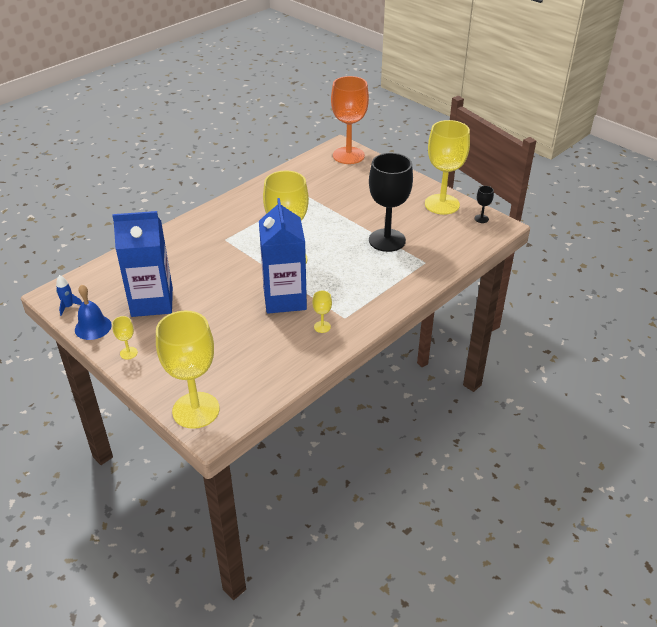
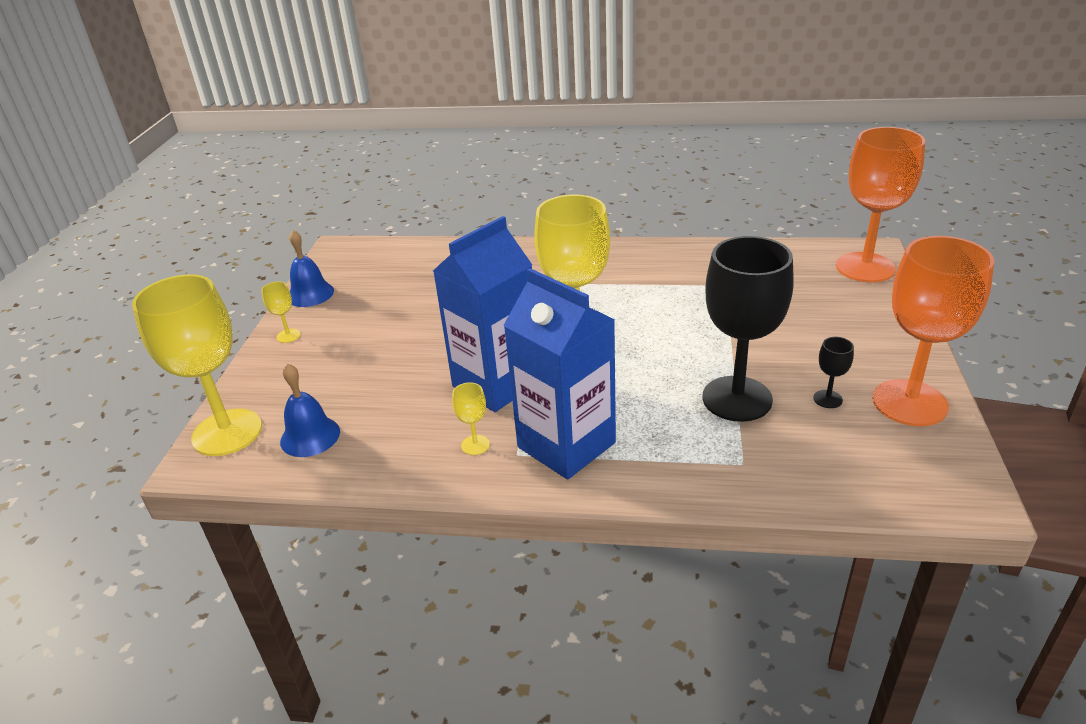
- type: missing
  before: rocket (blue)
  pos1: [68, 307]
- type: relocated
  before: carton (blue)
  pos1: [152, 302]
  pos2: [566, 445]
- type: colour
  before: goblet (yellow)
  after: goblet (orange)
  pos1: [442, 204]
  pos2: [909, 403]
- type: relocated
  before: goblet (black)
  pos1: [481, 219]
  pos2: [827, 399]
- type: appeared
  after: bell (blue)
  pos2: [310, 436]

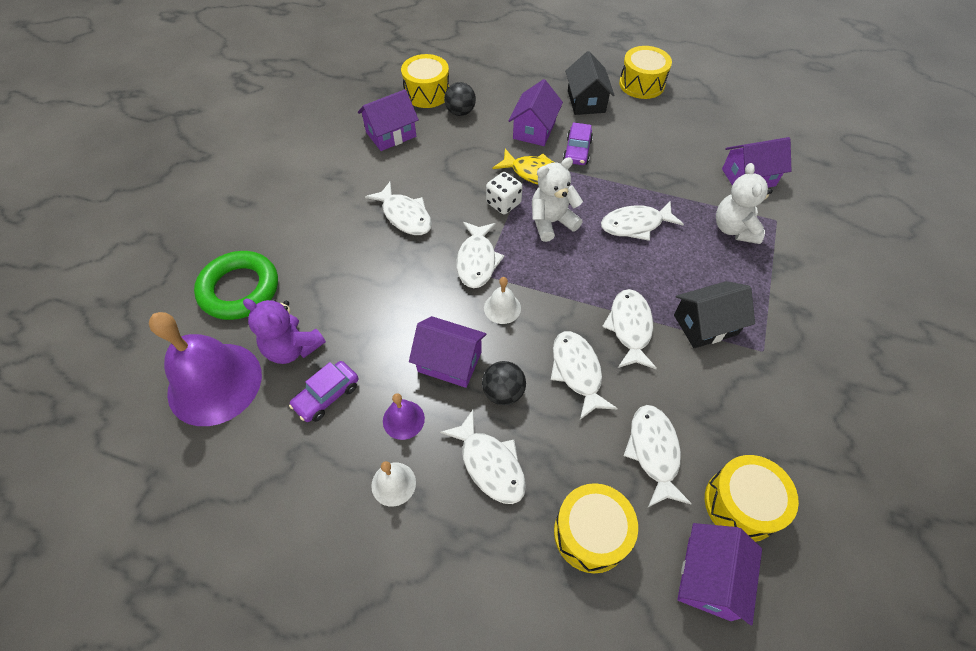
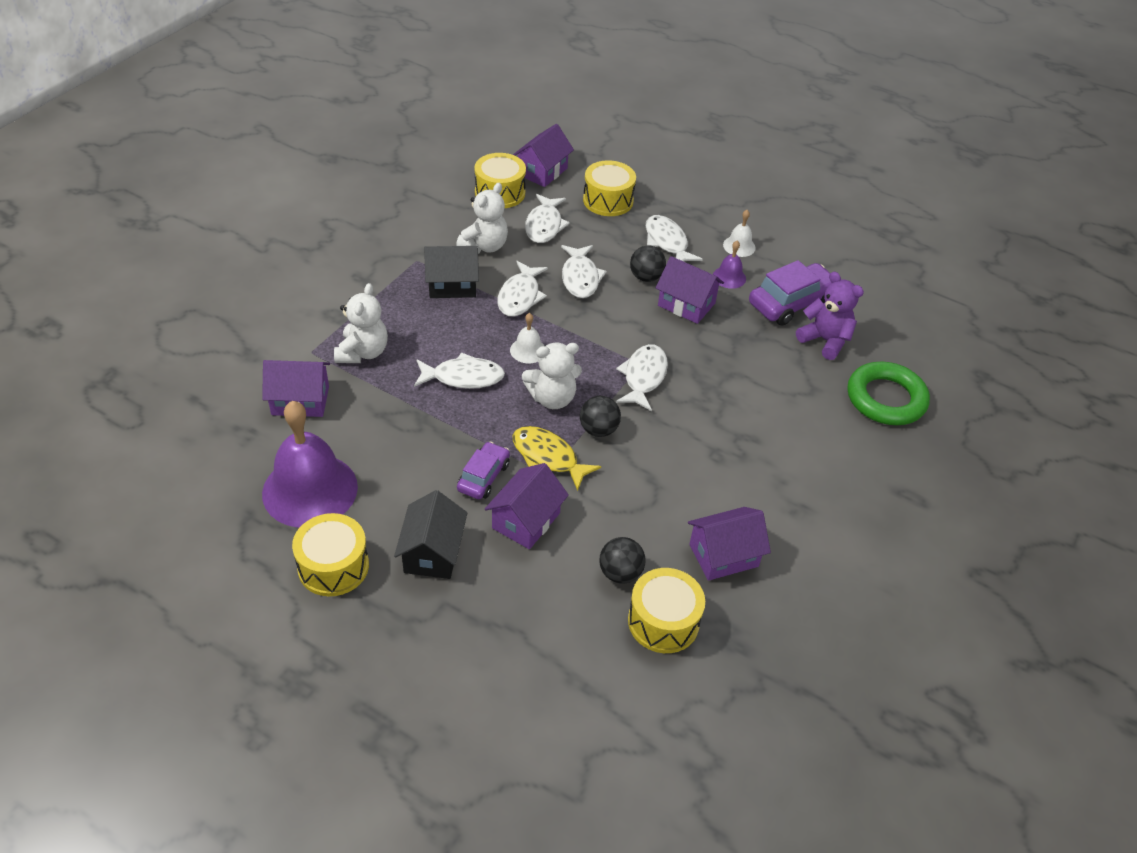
- type: relocated
  before: bell (purple)
  pos1: [215, 383]
  pos2: [310, 490]
- type: size
  before: car (purple)
  pos1: [327, 395]
  pos2: [791, 303]
  scale: 1.64
- type: missing
  before: fish (white)
  pos1: [405, 215]
- type: relocated
  before: bell (white)
  pos1: [502, 308]
  pos2: [528, 350]
- type: exchanged
  before: dice (white)
  after: ball (black)
  pos1: [503, 203]
  pos2: [598, 430]
- type: appeared
  after: teddy bear (white)
  pos2: [484, 246]

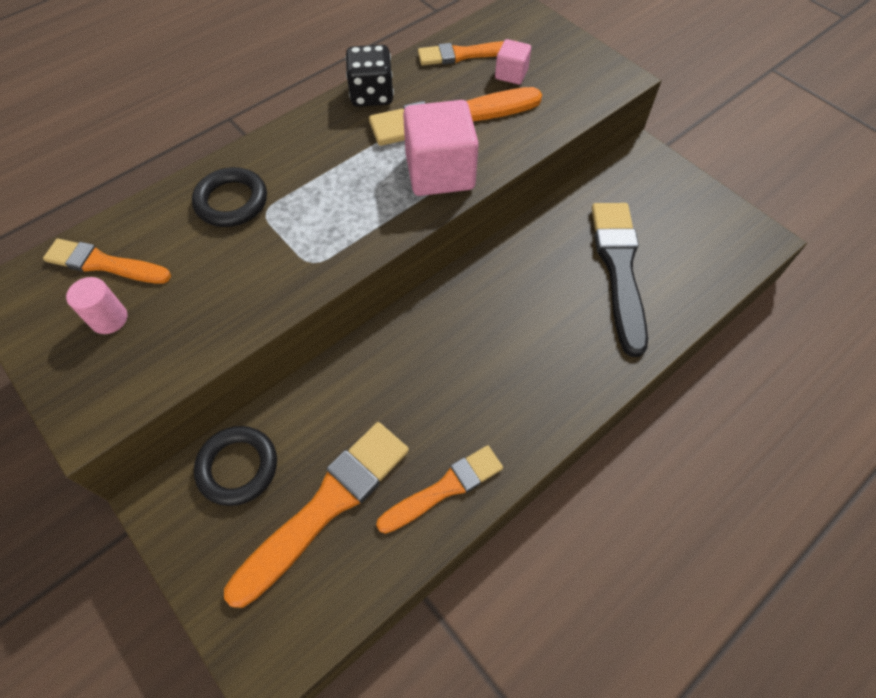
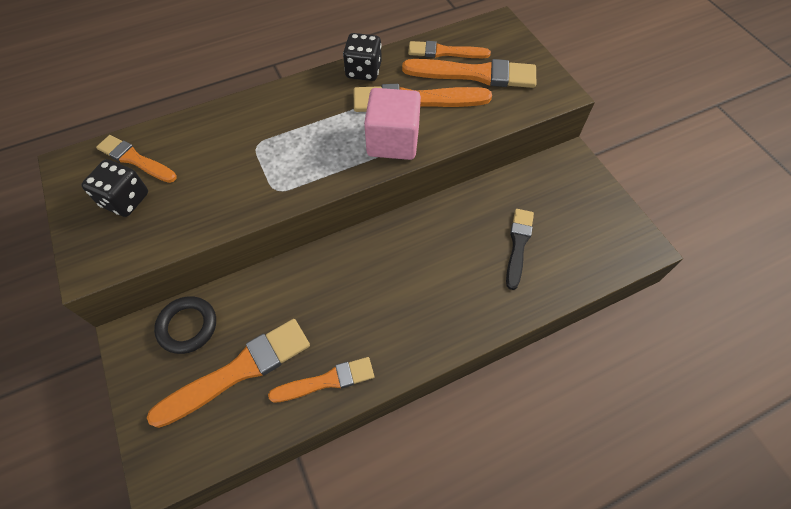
- type: exchanged
  before: cylinder (pink)
  after: dice (black)
  pos1: [109, 319]
  pos2: [125, 200]
- type: missing
  before: ring (black)
  pos1: [231, 201]
- type: exchanged
  before: cube (pink)
  after: brush (orange)
  pos1: [511, 74]
  pos2: [475, 74]
- type: size
  before: brush (black)
  pos1: [619, 269]
  pos2: [518, 245]
  scale: 0.63

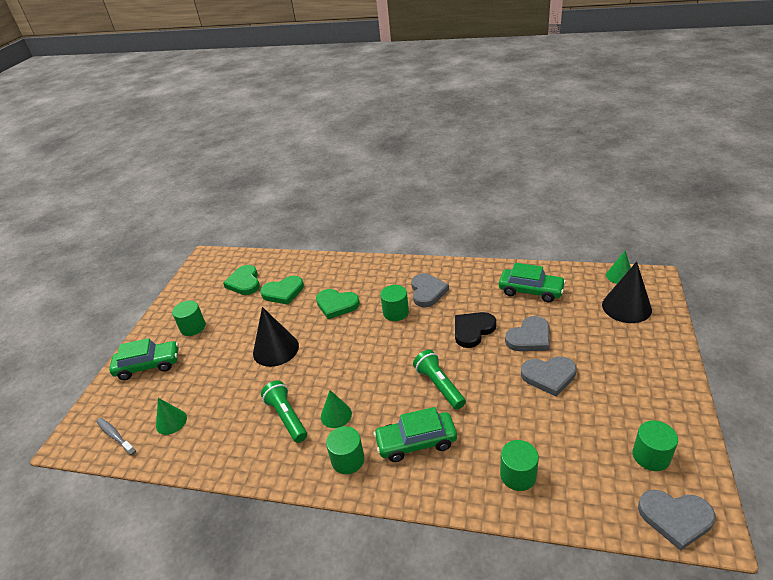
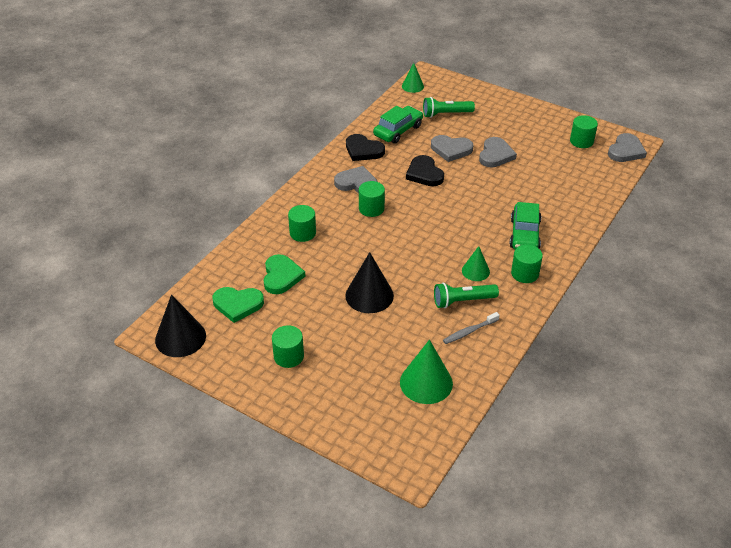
- type: relocated
  before: toothbrush (grey)
  pos1: [115, 436]
  pos2: [469, 331]
- type: missing
  before: car (green)
  pos1: [148, 365]
- type: size
  before: cone (green)
  pos1: [171, 422]
  pos2: [426, 382]
  scale: 1.68
- type: missing
  before: heart (green)
  pos1: [336, 305]
- type: relocated
  before: flashlight (green)
  pos1: [439, 385]
  pos2: [446, 114]
- type: relocated
  before: cylinder (green)
  pos1: [518, 475]
  pos2: [302, 233]
- type: spun
  before: heart (grey)
  pos1: [529, 337]
  pos2: [451, 149]
  turn: 120
- type: relocated
  before: cone (black)
  pos1: [626, 307]
  pos2: [180, 338]
- type: appeared
  after: heart (black)
  pos2: [363, 150]

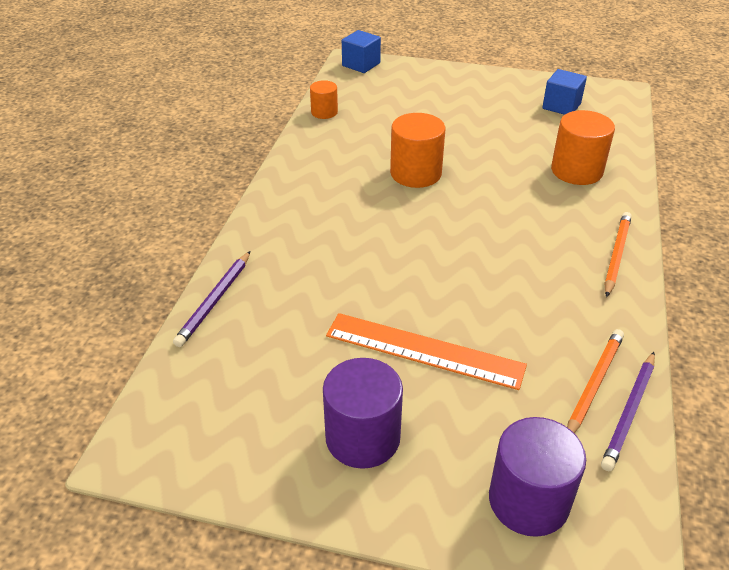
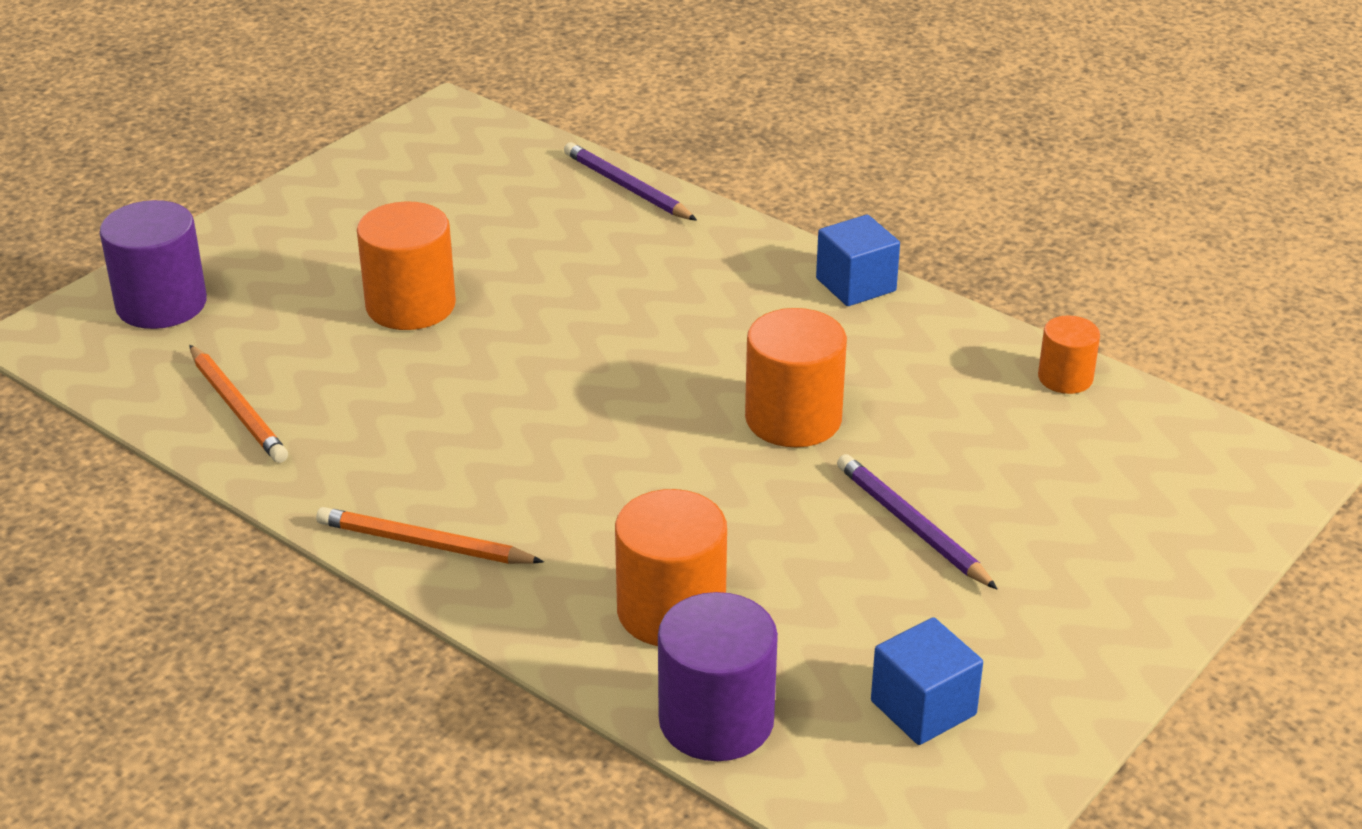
- type: relocated
  before: cylinder (purple)
  pos1: [362, 437]
  pos2: [716, 720]
- type: exchanged
  before: ruler (orange)
  after: cylinder (orange)
  pos1: [424, 350]
  pos2: [410, 305]
- type: relocated
  before: cube (blue)
  pos1: [361, 64]
  pos2: [856, 285]
- type: relocated
  before: pencil (purple)
  pos1: [629, 412]
  pos2: [911, 525]
- type: spun
  before: pencil (orange)
  pos1: [616, 255]
  pos2: [424, 543]
  turn: 150

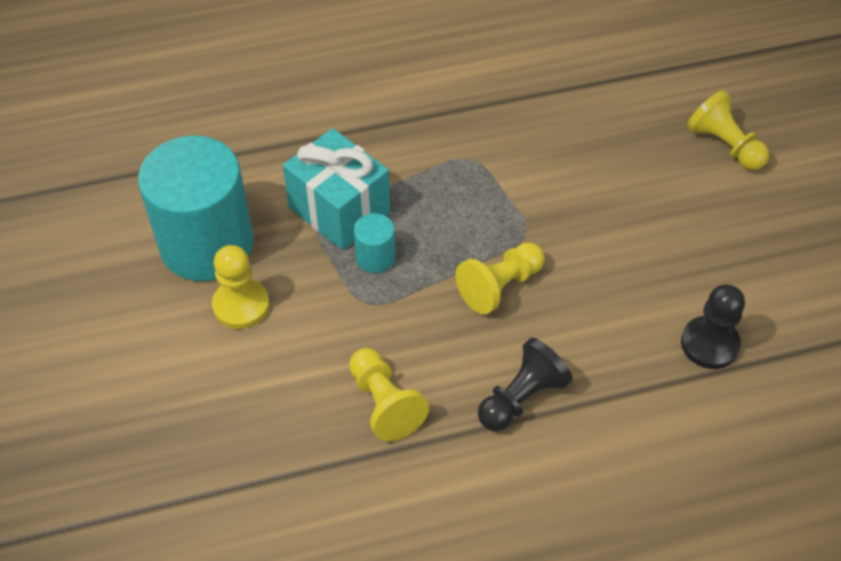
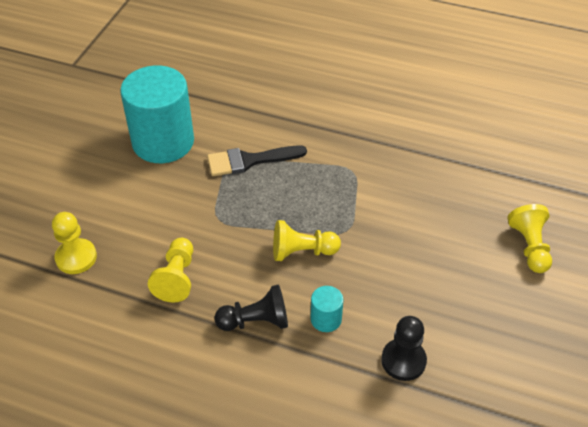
- type: relocated
  before: pawn (yellow)
  pos1: [241, 305]
  pos2: [76, 257]
- type: exchanged
  before: gift (turquoise)
  after: brush (black)
  pos1: [339, 210]
  pos2: [249, 160]
- type: relocated
  before: cylinder (turquoise)
  pos1: [375, 257]
  pos2: [326, 319]

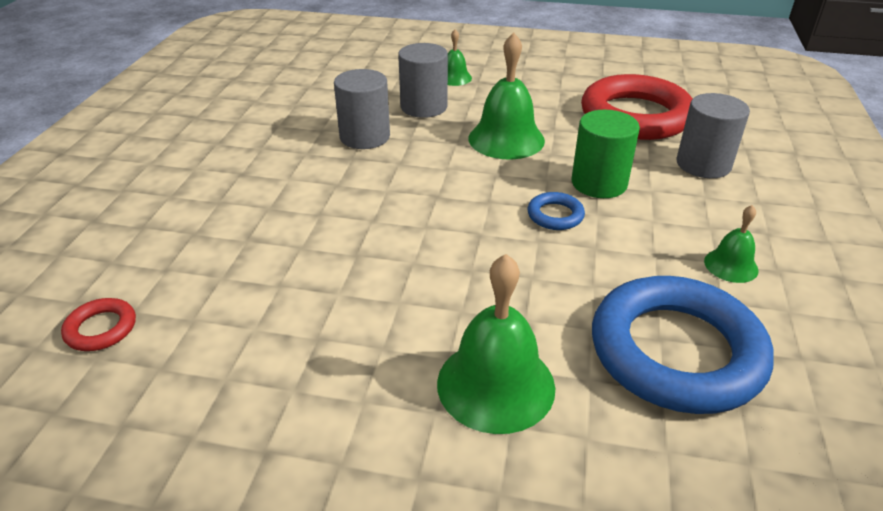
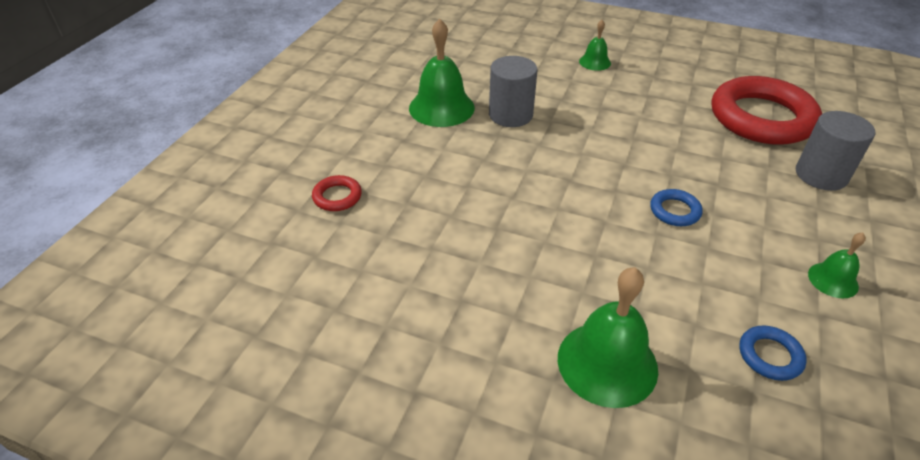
- type: relocated
  before: ring (red)
  pos1: [101, 329]
  pos2: [337, 196]
- type: missing
  before: cylinder (grey)
  pos1: [424, 107]
- type: relocated
  before: bell (green)
  pos1: [506, 139]
  pos2: [441, 107]
- type: missing
  before: cylinder (green)
  pos1: [599, 183]
- type: size
  before: ring (blue)
  pos1: [676, 352]
  pos2: [770, 356]
  scale: 0.42

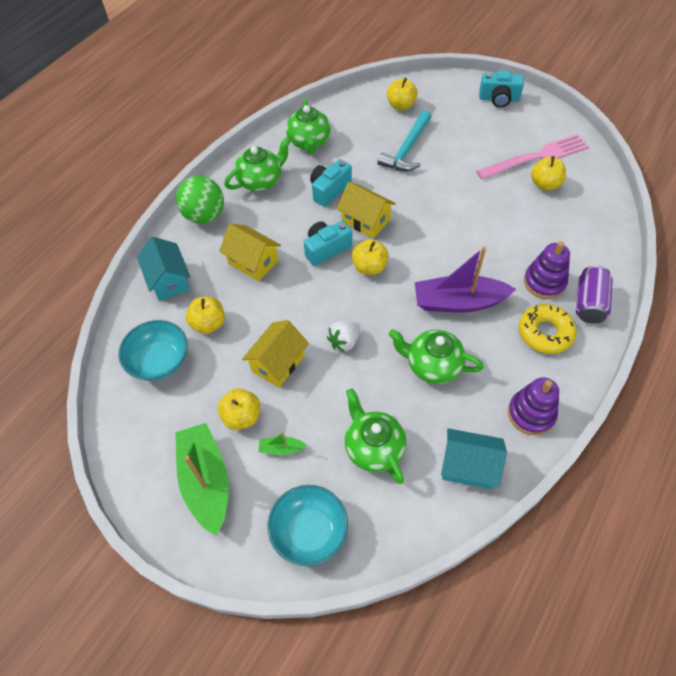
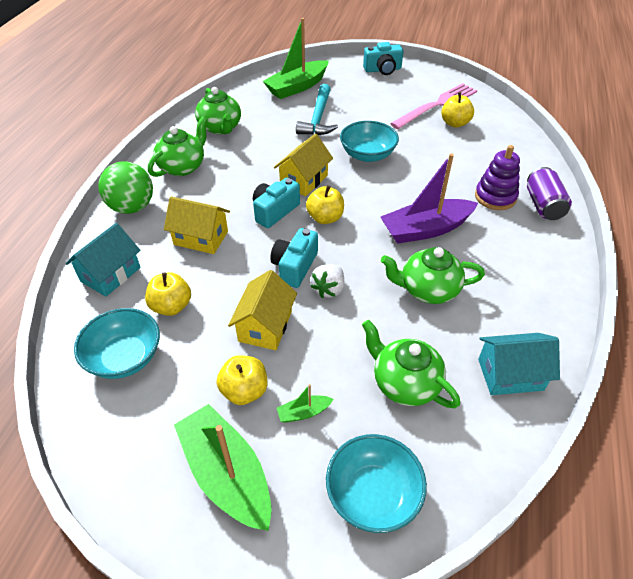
- type: spun
  before: house (turquoise)
  pos1: [169, 280]
  pos2: [110, 274]
  turn: 75
- type: relocated
  before: camera (turquoise)
  pos1: [329, 190]
  pos2: [295, 267]
- type: spun
  before: house (yellow)
  pos1: [365, 220]
  pos2: [304, 180]
  turn: -75
- type: exchanged
  before: apple (yellow)
  after: boat (green)
  pos1: [401, 105]
  pos2: [297, 87]
- type: missing
  before: stacking toy (purple)
  pos1: [531, 414]
- type: missing
  before: donut (yellow)
  pos1: [545, 333]
- type: appeared
  after: bowl (turquoise)
  pos2: [367, 155]

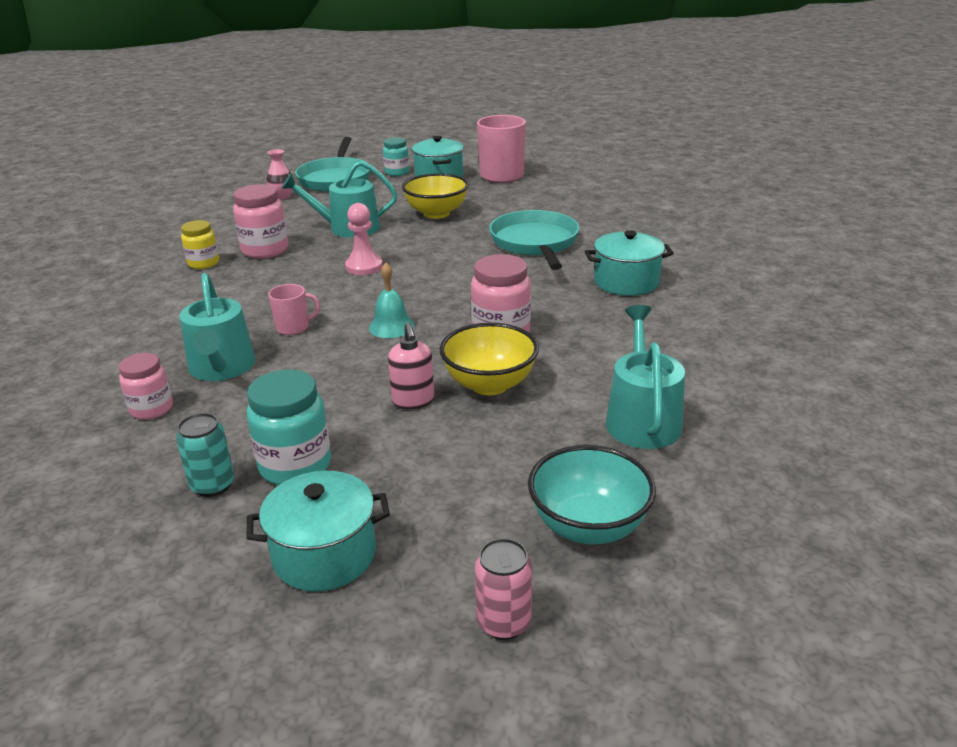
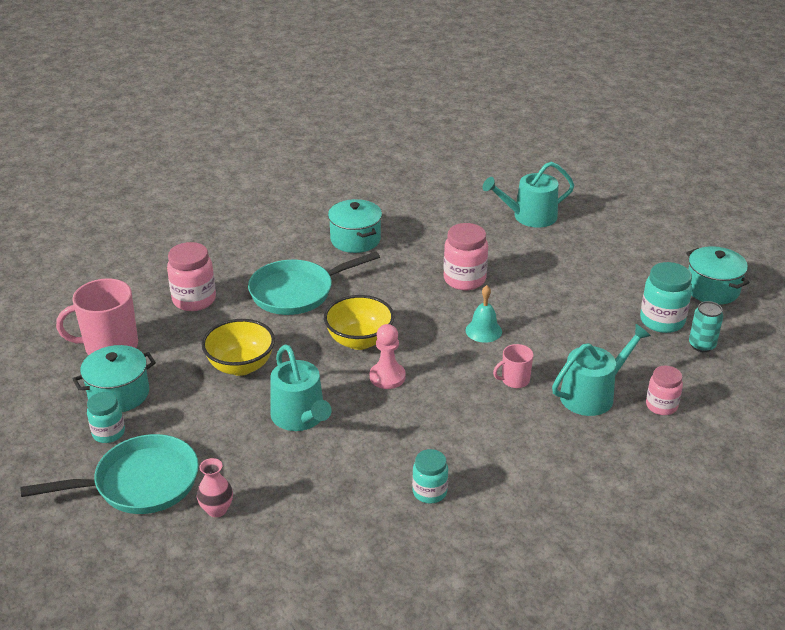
- type: colour
  before: jar (yellow)
  after: jar (turquoise)
  pos1: [203, 263]
  pos2: [429, 492]
- type: relocated
  before: jar (pink)
  pos1: [265, 250]
  pos2: [194, 300]
- type: spun
  before: mug (pink)
  pos1: [293, 327]
  pos2: [514, 380]
  turn: -75
- type: missing
  before: soap dispenser (pink)
  pos1: [413, 401]
- type: relocated
  before: bowl (yellow)
  pos1: [489, 384]
  pos2: [359, 341]
- type: missing
  before: can (pink)
  pos1: [504, 622]
- type: missing
  before: bowl (turquoise)
  pos1: [588, 526]

